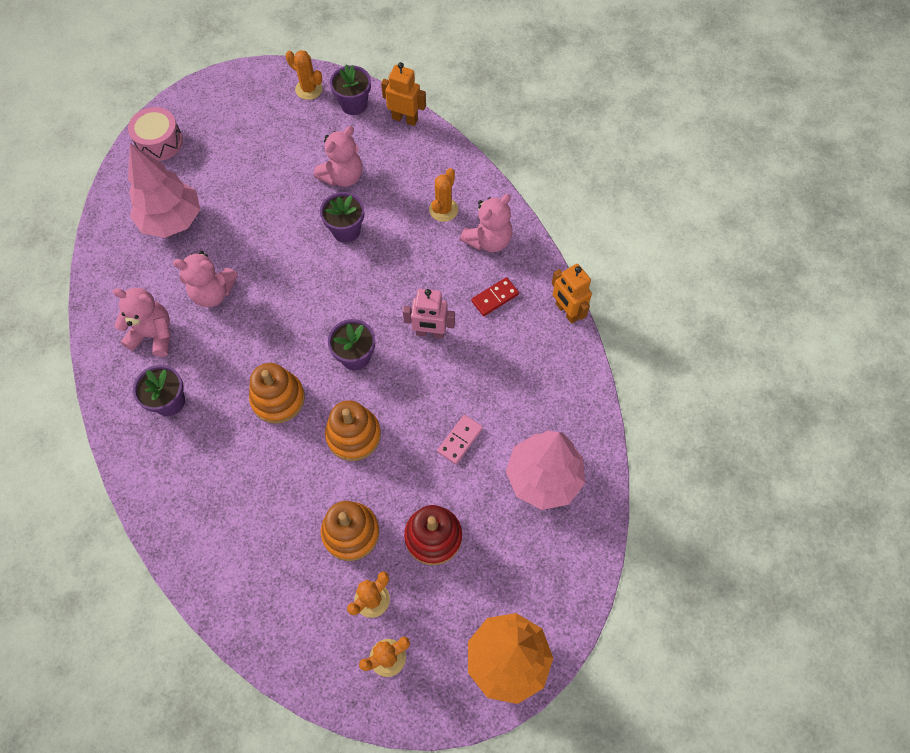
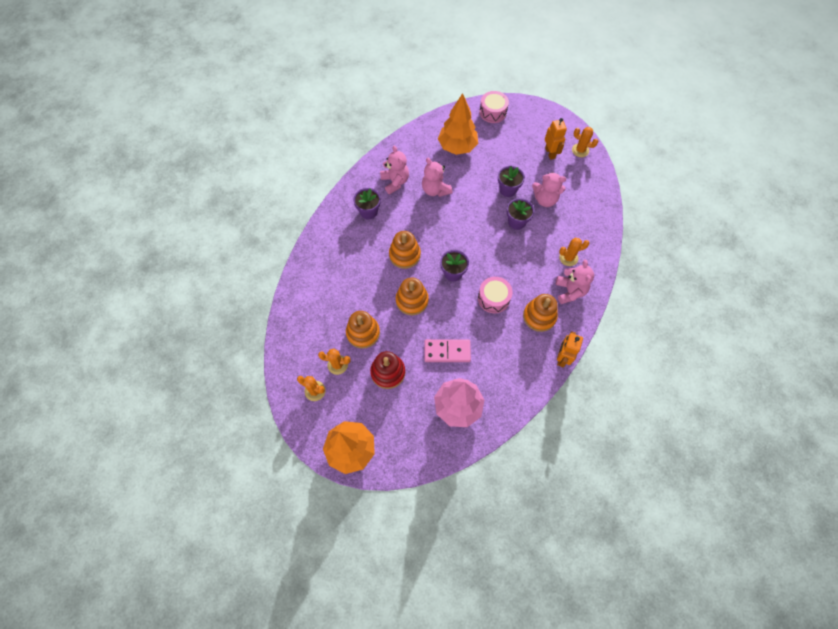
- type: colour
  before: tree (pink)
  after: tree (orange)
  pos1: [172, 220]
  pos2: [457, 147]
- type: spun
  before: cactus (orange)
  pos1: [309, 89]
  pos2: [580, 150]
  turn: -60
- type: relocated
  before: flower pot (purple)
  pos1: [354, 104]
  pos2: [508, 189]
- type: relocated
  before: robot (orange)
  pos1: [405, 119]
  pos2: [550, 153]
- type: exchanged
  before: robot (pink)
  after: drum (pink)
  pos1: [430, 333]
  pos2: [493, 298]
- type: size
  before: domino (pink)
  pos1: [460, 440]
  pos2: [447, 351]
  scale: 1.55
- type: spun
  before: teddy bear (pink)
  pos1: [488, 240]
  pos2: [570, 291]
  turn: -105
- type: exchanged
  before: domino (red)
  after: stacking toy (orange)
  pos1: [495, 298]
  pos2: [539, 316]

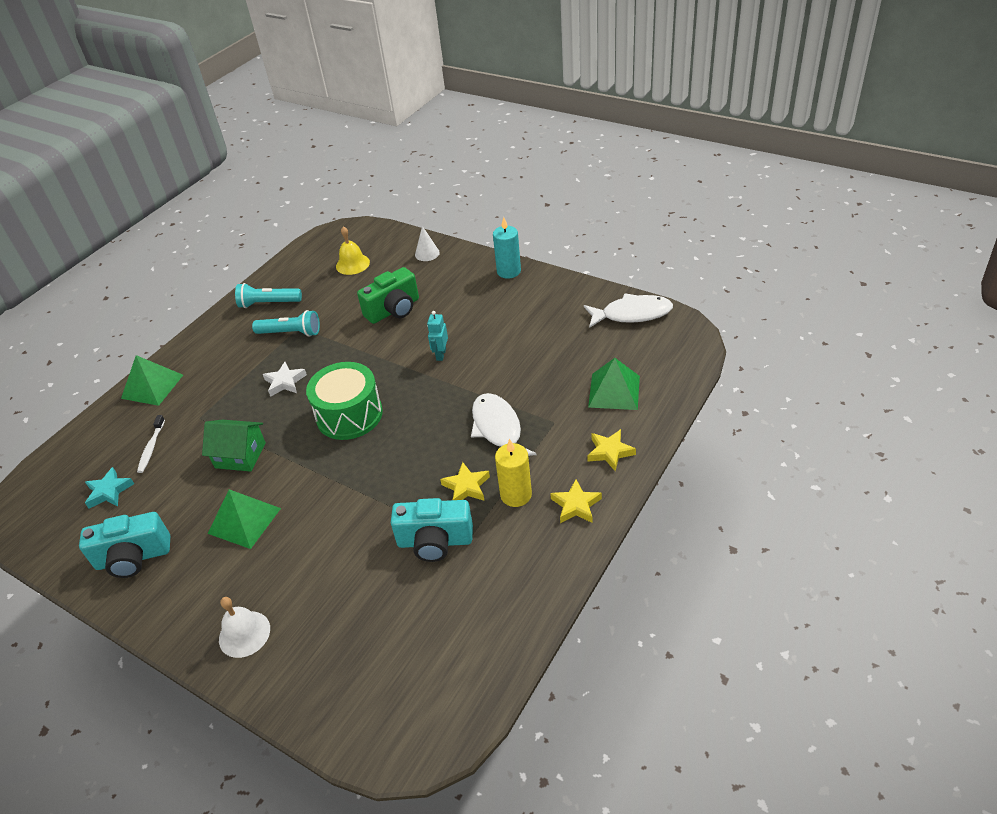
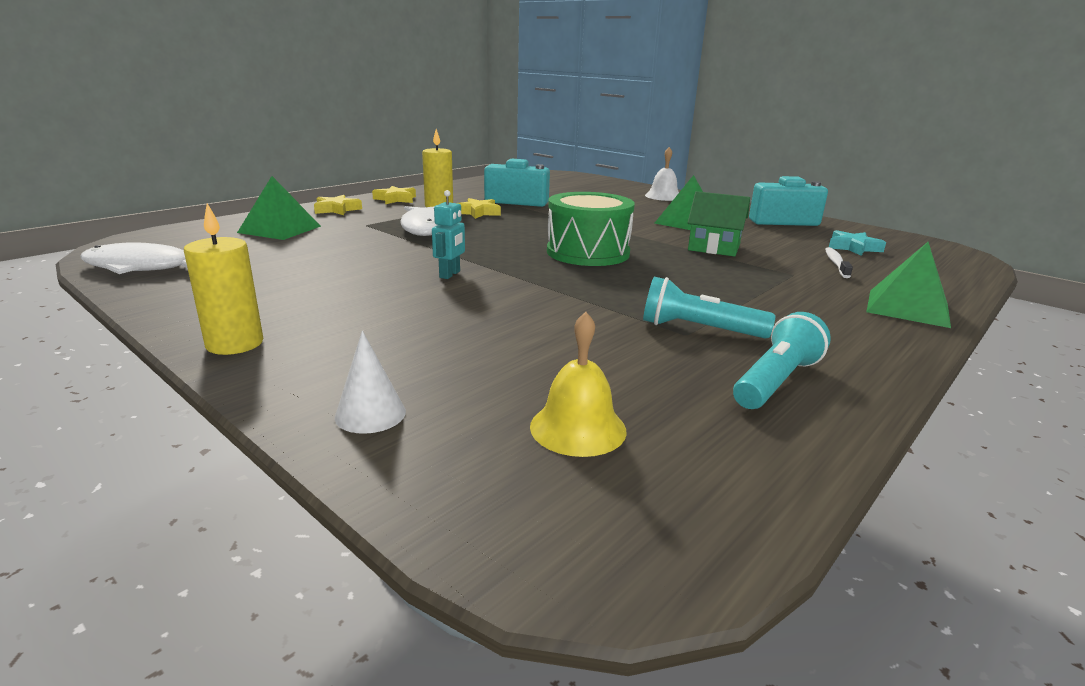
- type: spun
  before: flashlight (turquoise)
  pos1: [268, 303]
  pos2: [776, 381]
  turn: -60
- type: missing
  before: star (white)
  pos1: [285, 382]
- type: missing
  before: camera (green)
  pos1: [394, 310]
- type: colour
  before: candle (turquoise)
  after: candle (yellow)
  pos1: [509, 271]
  pos2: [235, 344]

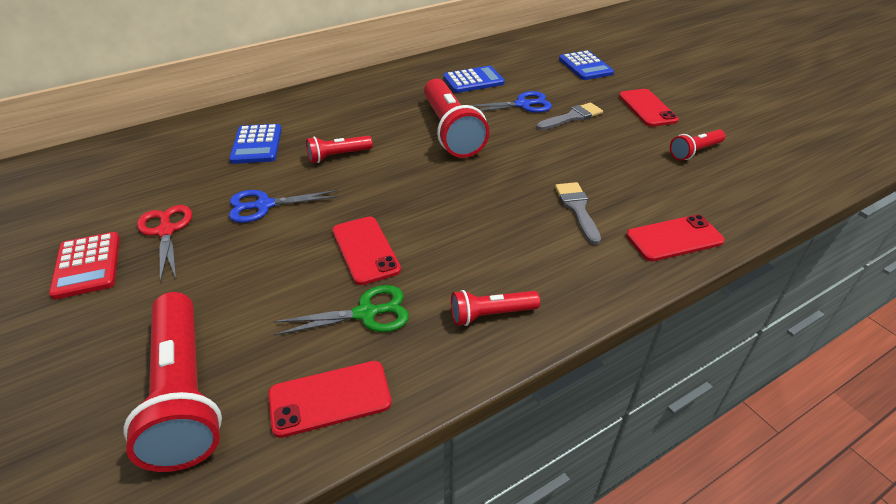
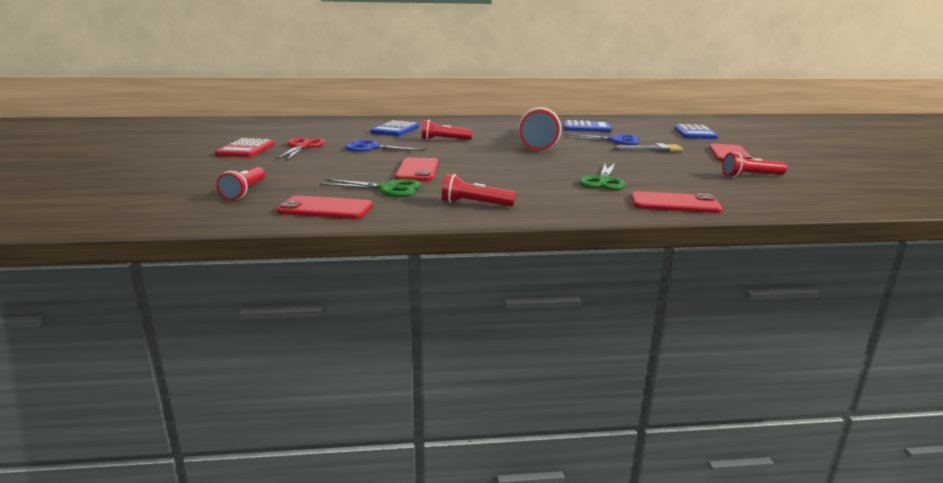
- type: size
  before: flashlight (red)
  pos1: [184, 394]
  pos2: [244, 192]
  scale: 0.51
- type: exchanged
  before: brush (grey)
  after: scissors (green)
  pos1: [577, 209]
  pos2: [603, 181]

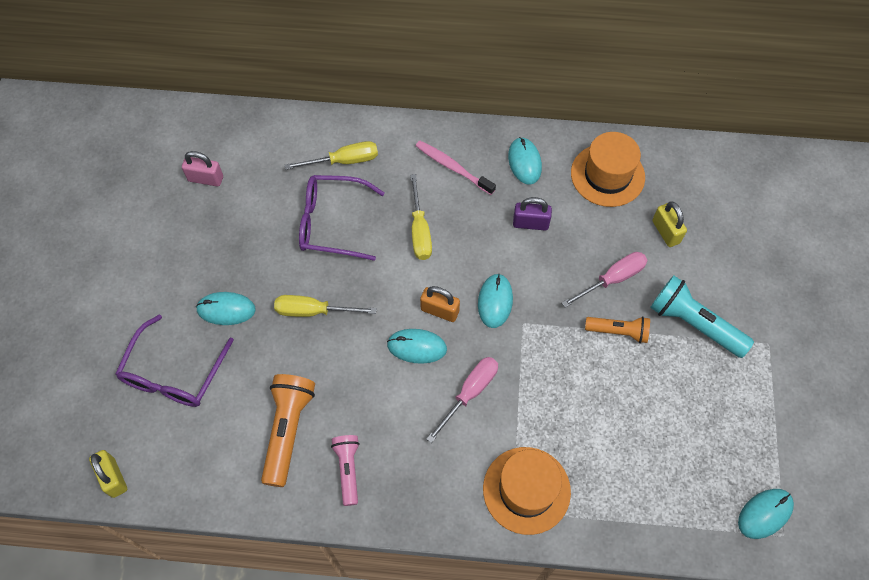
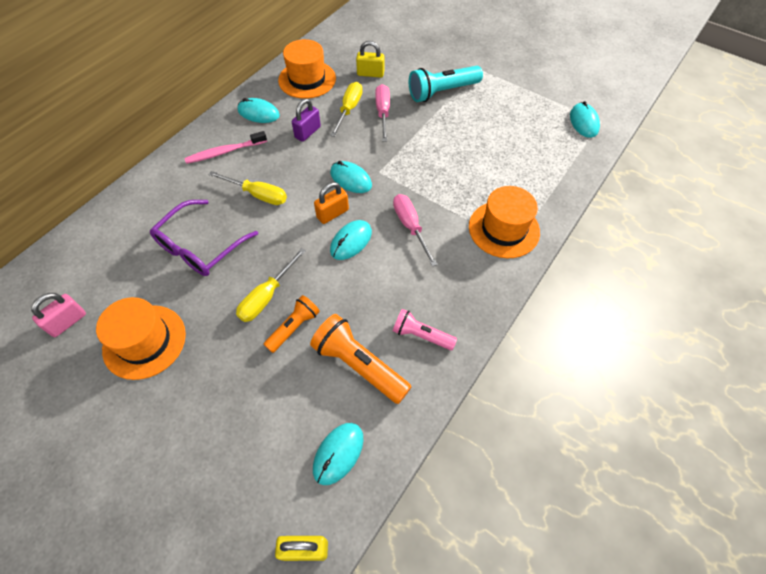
- type: missing
  before: glasses (purple)
  pos1: [174, 373]
- type: relocated
  before: mouse (turquoise)
  pos1: [226, 309]
  pos2: [338, 453]
- type: relocated
  before: screwdriver (yellow)
  pos1: [344, 161]
  pos2: [349, 110]
- type: relocated
  before: flashlight (orange)
  pos1: [618, 331]
  pos2: [294, 327]
- type: appeared
  after: hat (orange)
  pos2: [144, 341]

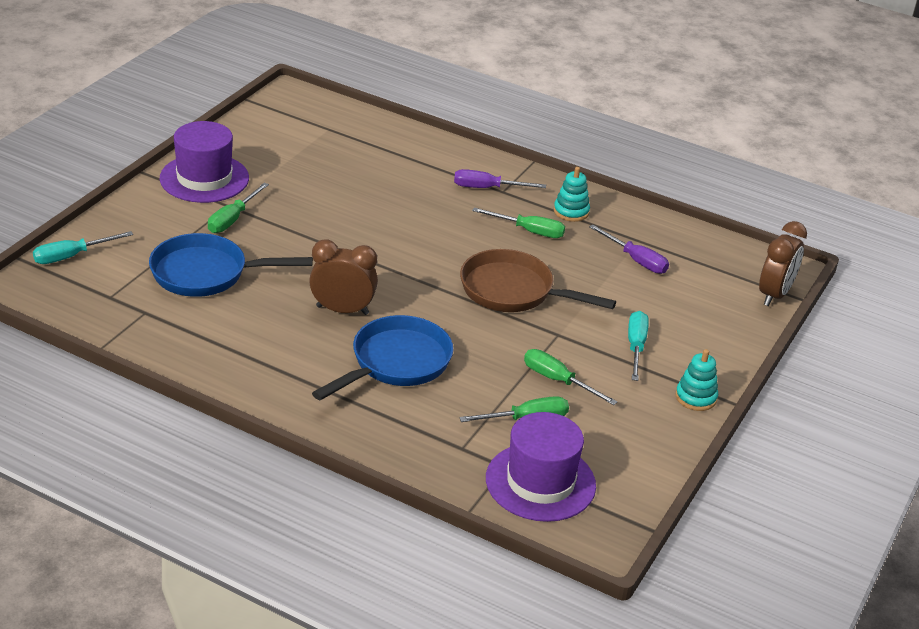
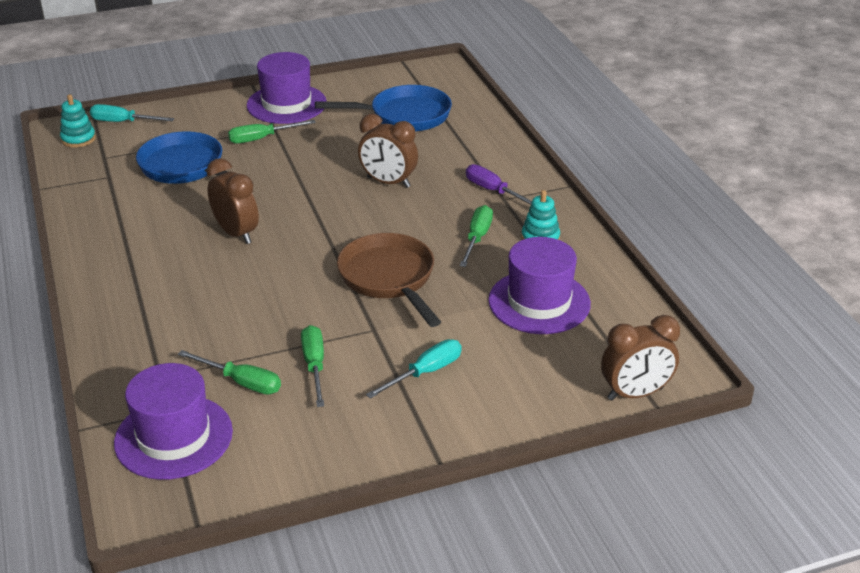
- type: relocated
  before: pan (blue)
  pos1: [396, 363]
  pos2: [404, 116]
- type: spun
  before: screwdriver (green)
  pos1: [529, 231]
  pos2: [477, 238]
  turn: -135
- type: exchanged
  before: screwdriver (purple)
  after: hat (purple)
  pos1: [636, 260]
  pos2: [539, 302]
- type: relocated
  before: stacking toy (turquoise)
  pos1: [696, 397]
  pos2: [78, 139]
- type: appeared
  after: clock (brown)
  pos2: [388, 182]

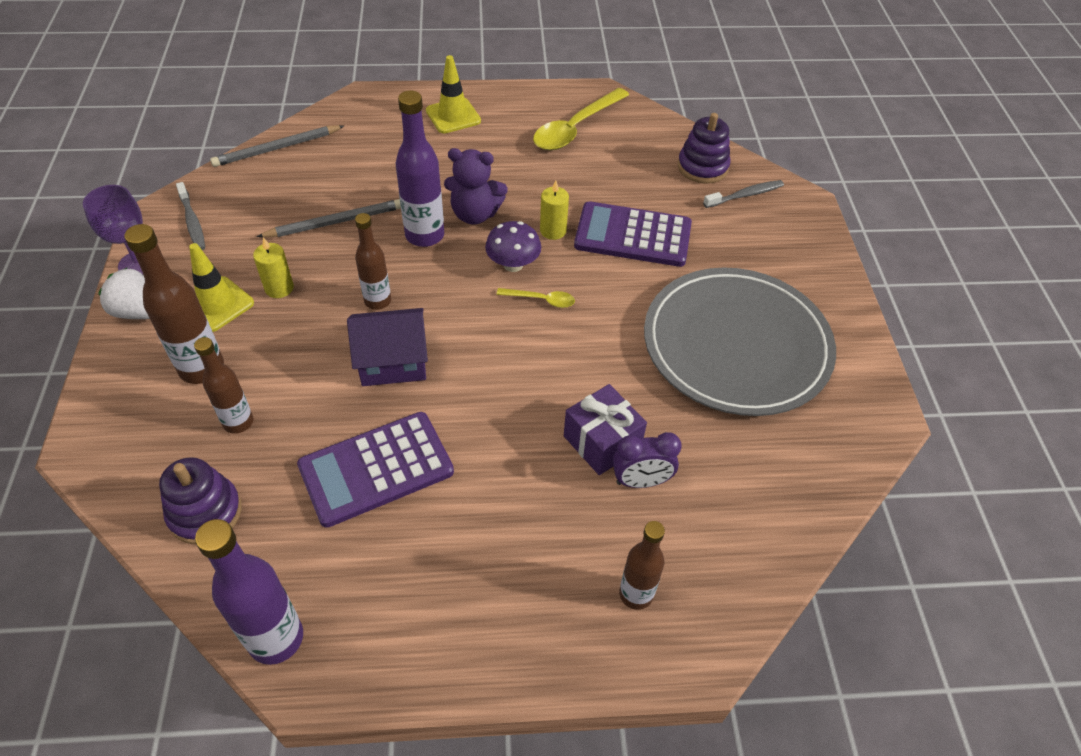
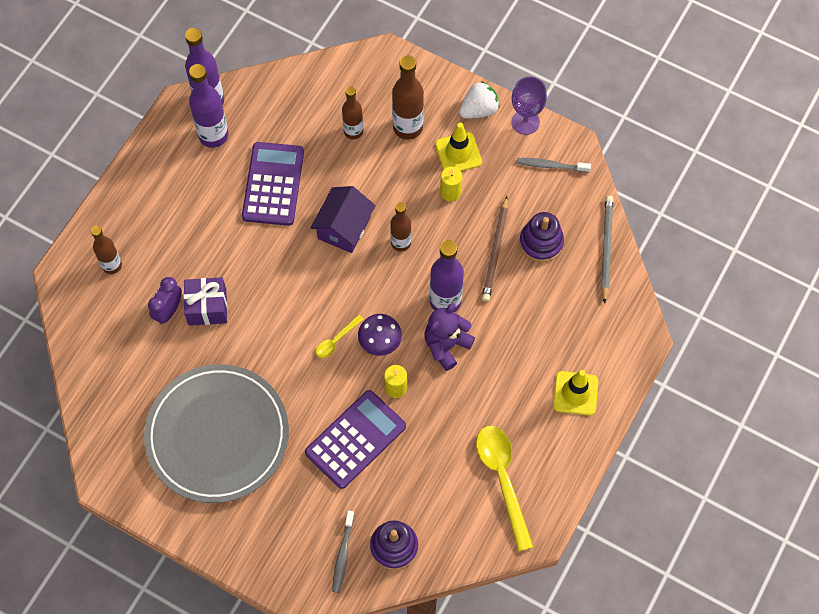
- type: relocated
  before: stacking toy (purple)
  pos1: [205, 512]
  pos2: [541, 242]
- type: colour
  before: pencil (grey)
  after: pencil (brown)
  pos1: [335, 222]
  pos2: [495, 251]
- type: appeared
  after: bottle (purple)
  pos2: [213, 135]

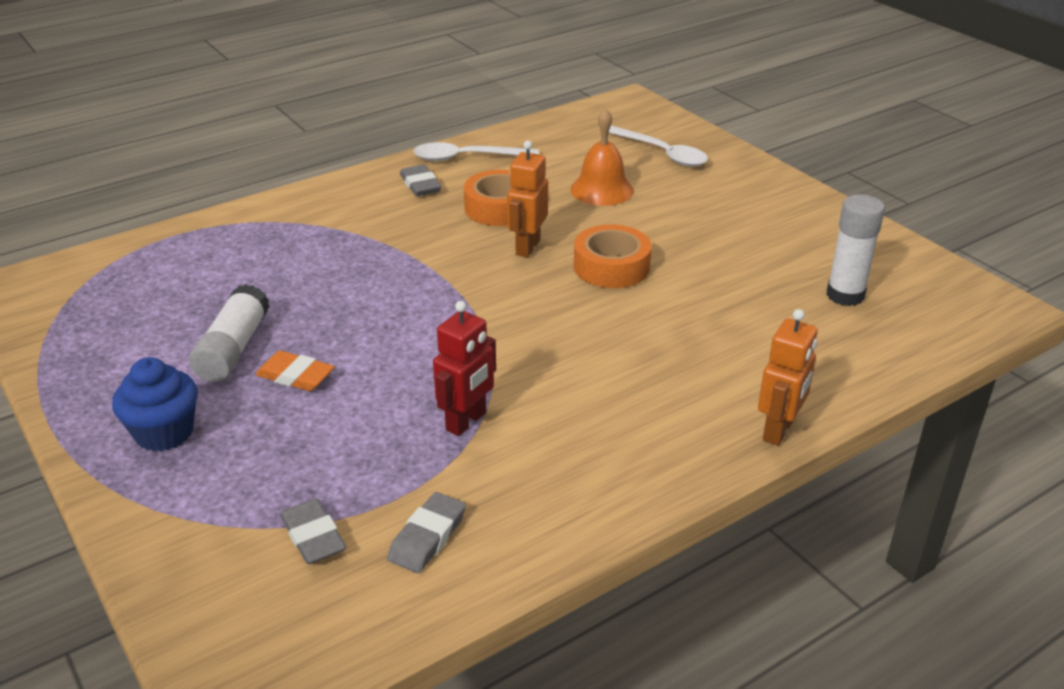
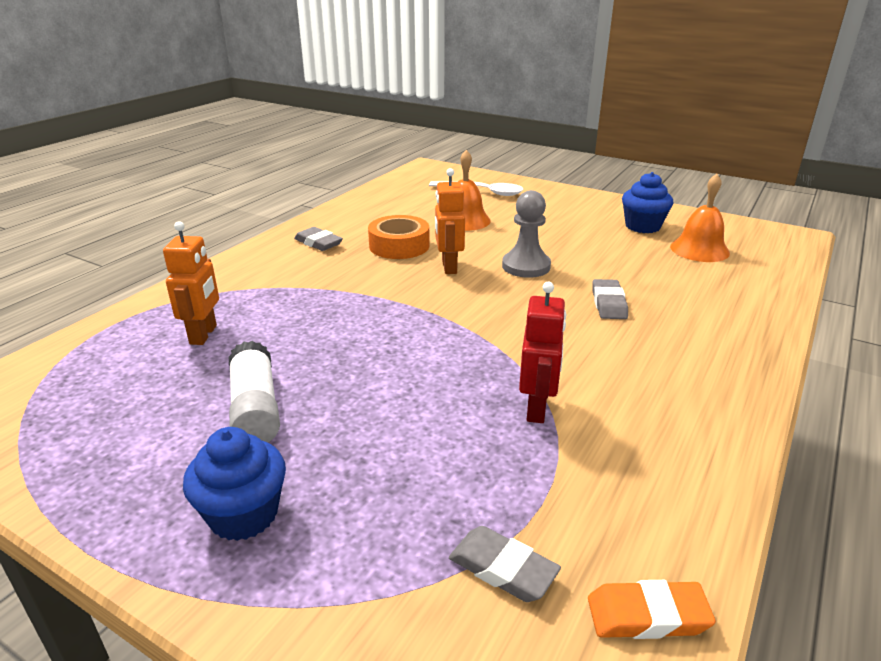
- type: relocated
  before: eraser (orange)
  pos1: [295, 376]
  pos2: [647, 615]
- type: relocated
  before: eraser (grey)
  pos1: [427, 537]
  pos2: [608, 303]
- type: missing
  before: spoon (white)
  pos1: [467, 158]
- type: exchanged
  before: tape (orange)
  after: pawn (grey)
  pos1: [611, 267]
  pos2: [526, 266]
- type: relocated
  before: robot (orange)
  pos1: [778, 430]
  pos2: [204, 335]
- type: exchanged
  before: glue stick (white)
  after: bell (orange)
  pos1: [845, 295]
  pos2: [699, 249]
- type: appeared
  after: cupcake (blue)
  pos2: [642, 226]

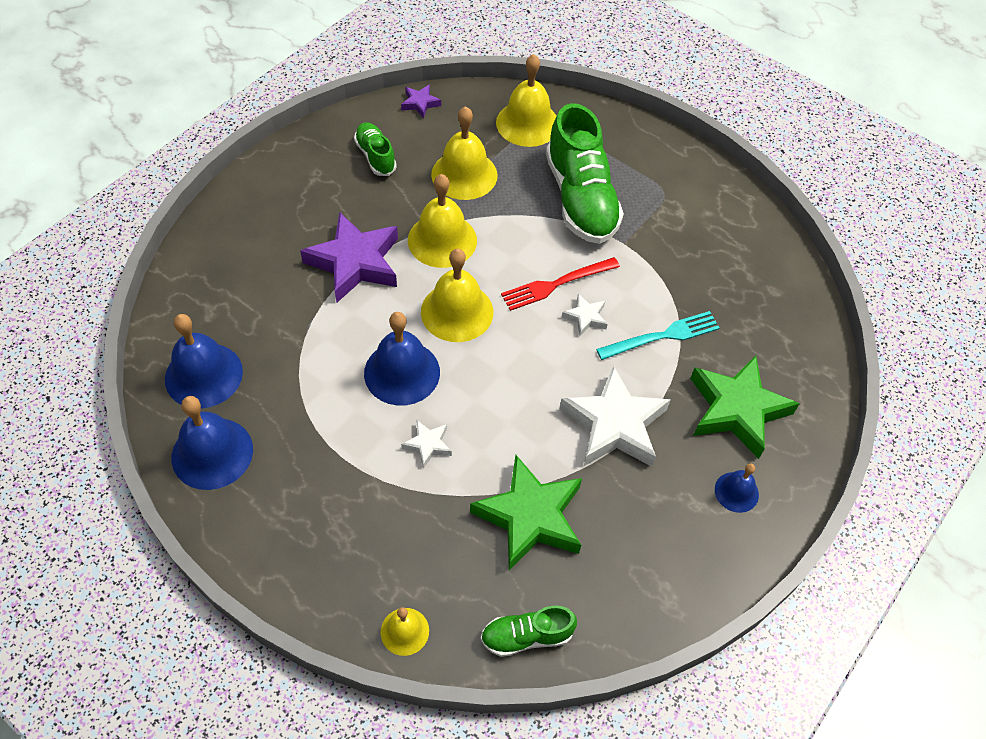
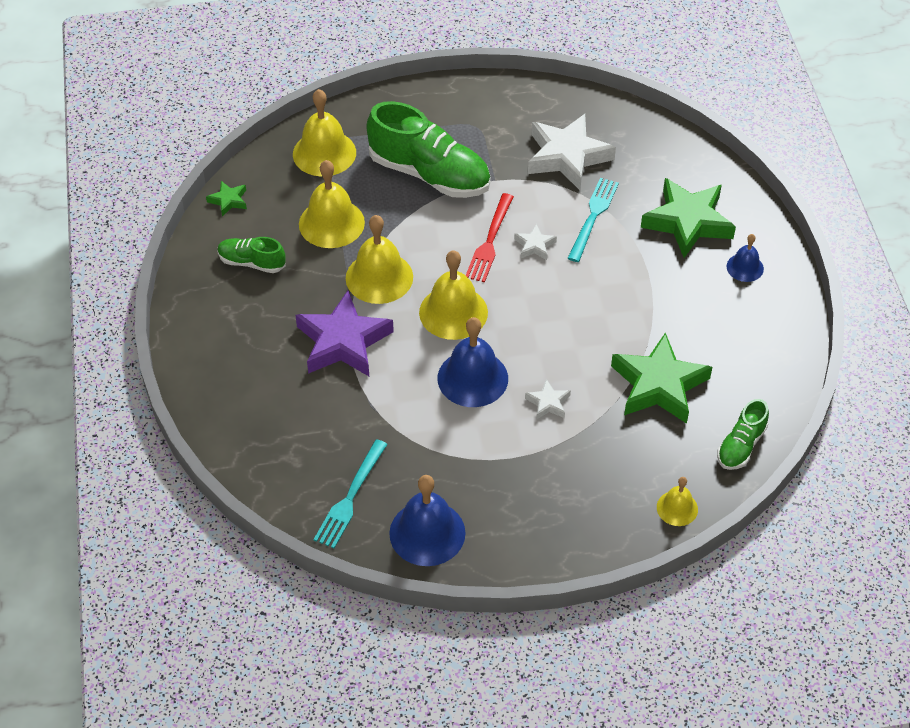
- type: exchanged
  before: bell (blue)
  after: fork (turquoise)
  pos1: [203, 375]
  pos2: [350, 497]
- type: colour
  before: star (purple)
  after: star (green)
  pos1: [420, 103]
  pos2: [228, 201]
- type: relocated
  before: star (white)
  pos1: [614, 425]
  pos2: [567, 156]

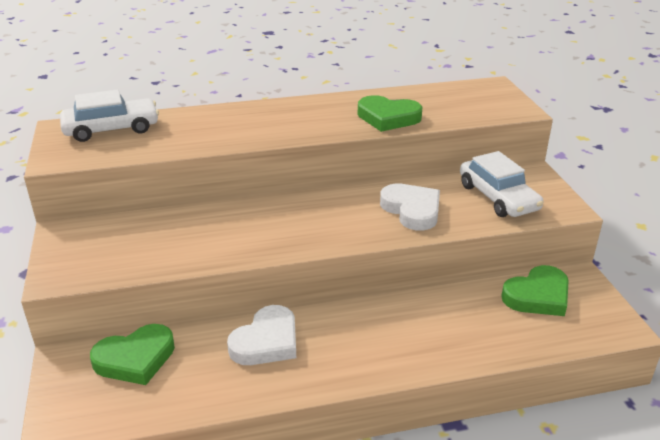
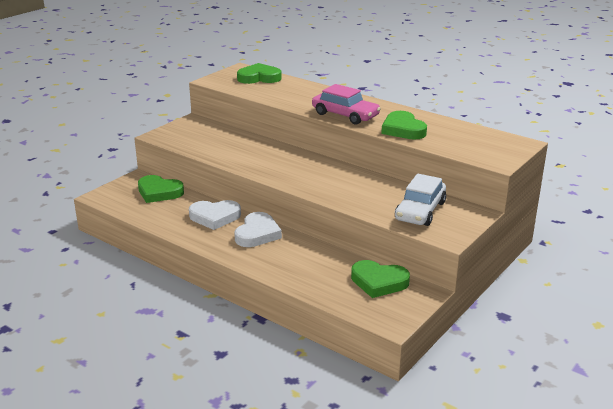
- type: exchanged
  before: car (white)
  after: heart (green)
  pos1: [111, 129]
  pos2: [259, 78]
- type: relocated
  before: heart (white)
  pos1: [412, 210]
  pos2: [257, 234]
- type: appeared
  after: car (pink)
  pos2: [345, 115]

